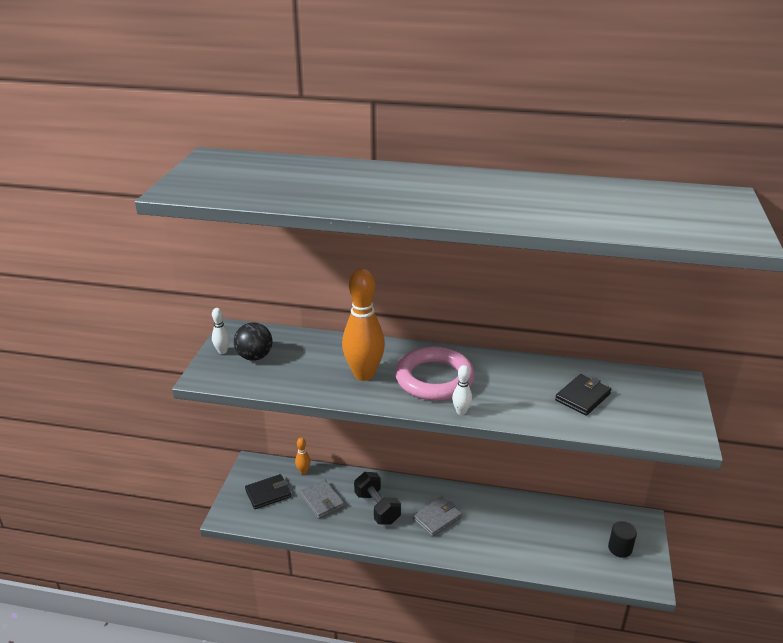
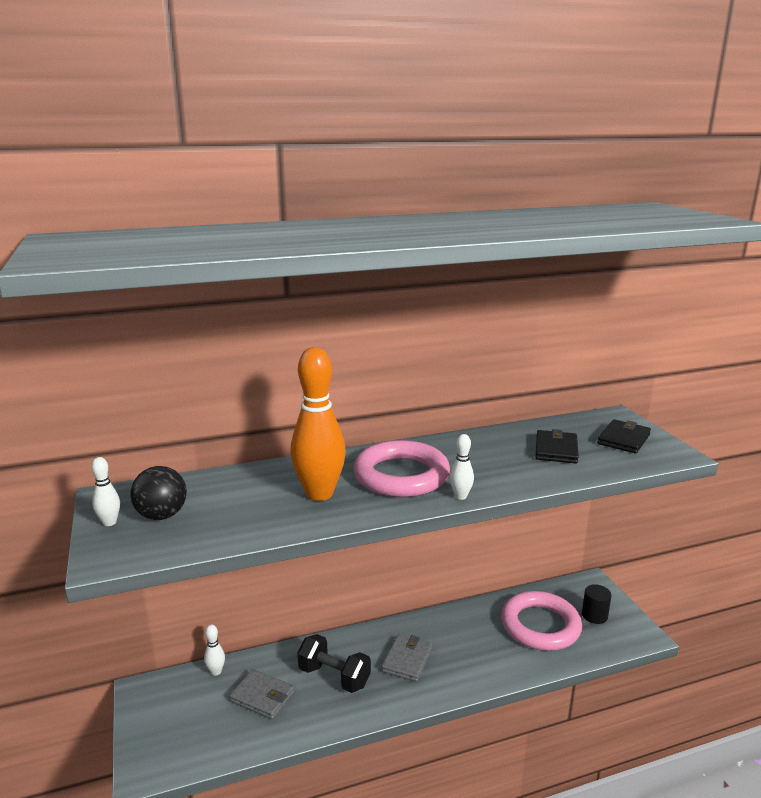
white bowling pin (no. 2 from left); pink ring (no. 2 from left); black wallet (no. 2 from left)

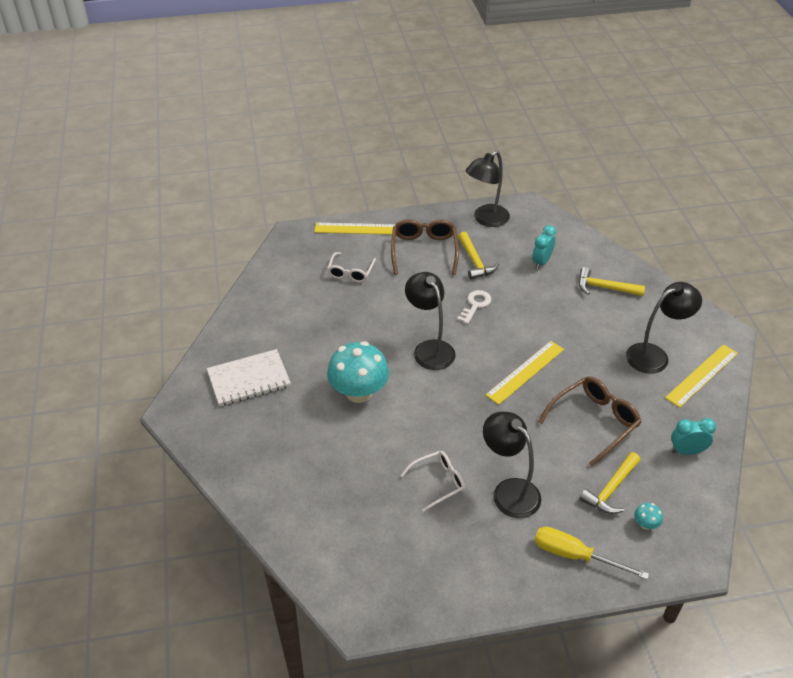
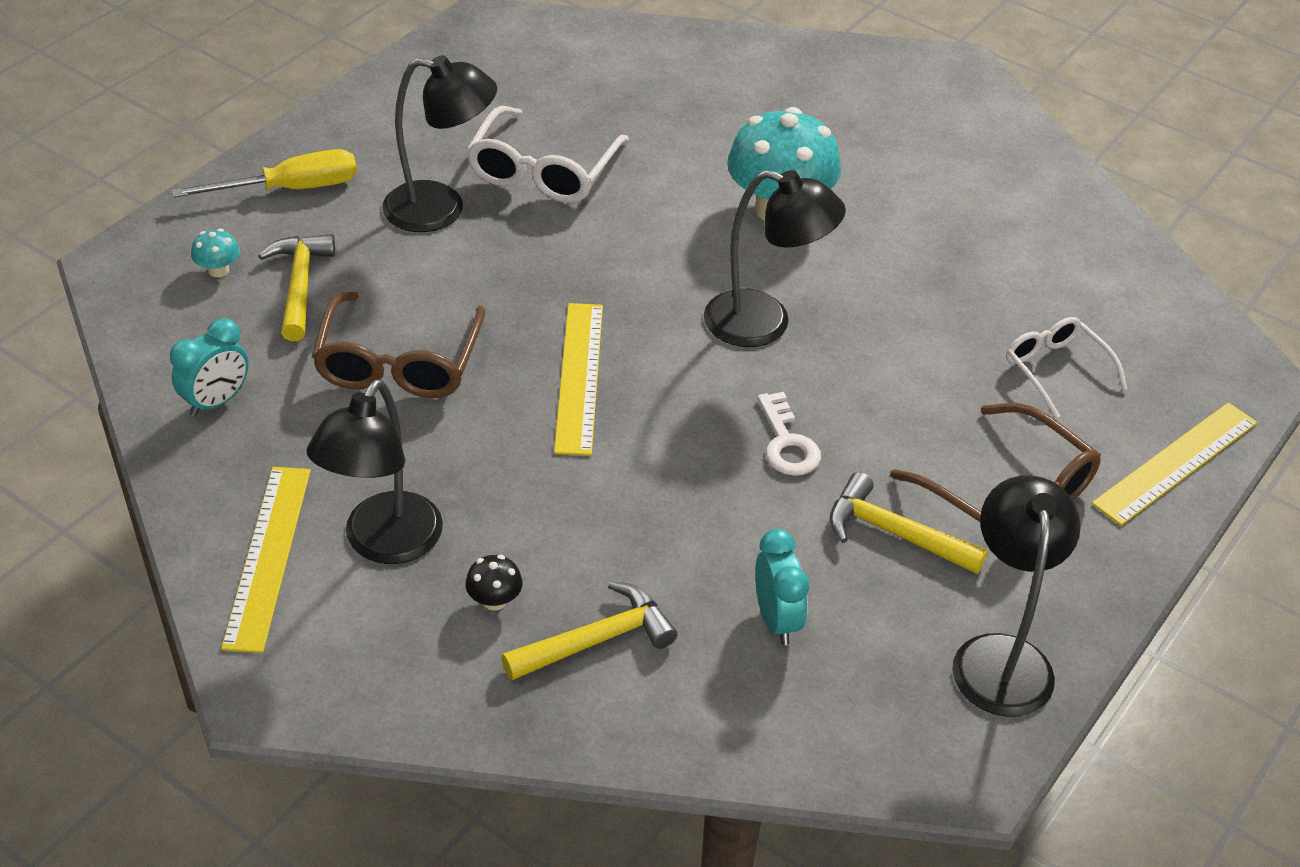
black mushroom; white glasses (no. 1 from left); white notebook

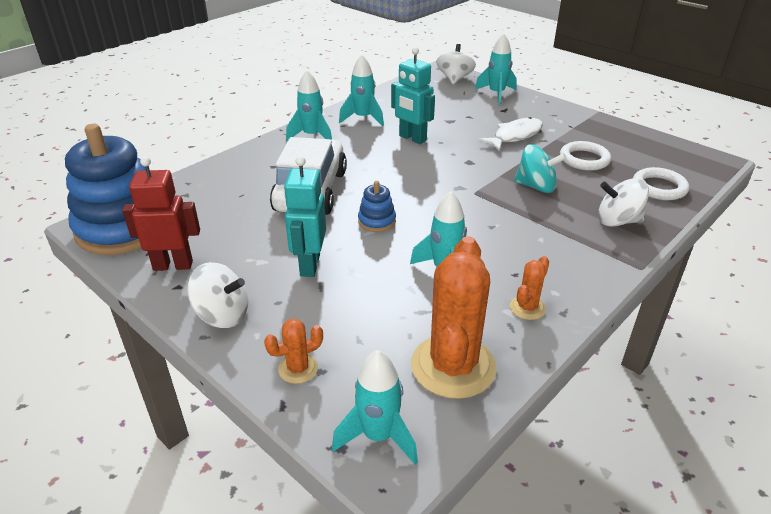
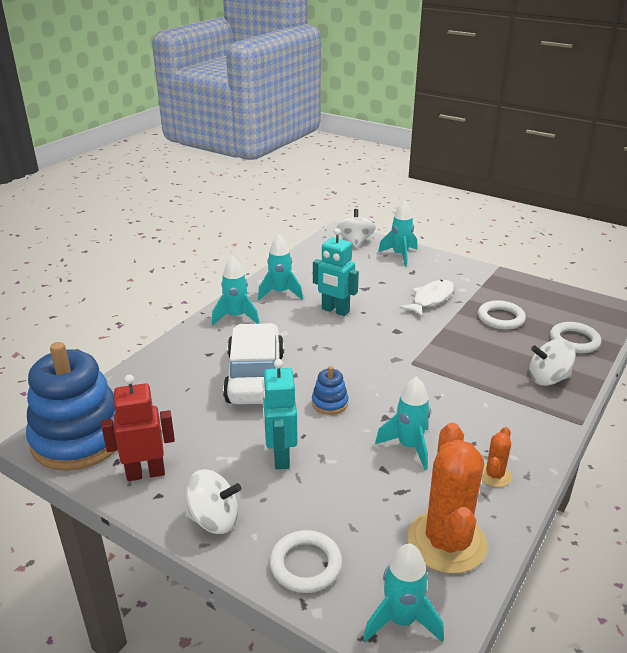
white ring (no. 1 from left); turquoise spinning top

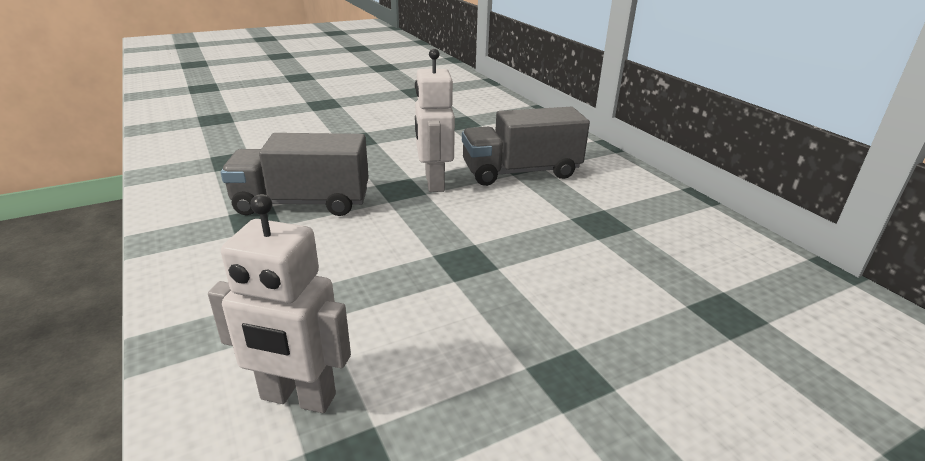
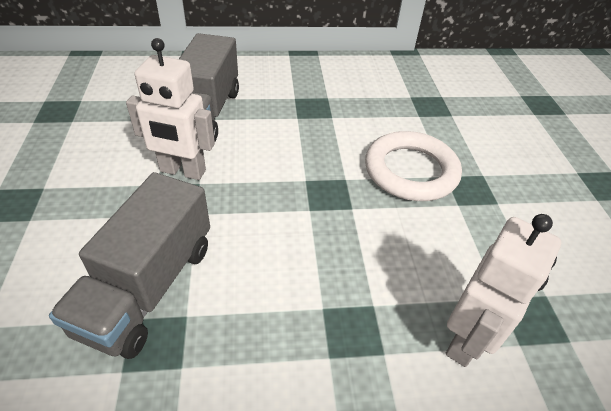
white ring

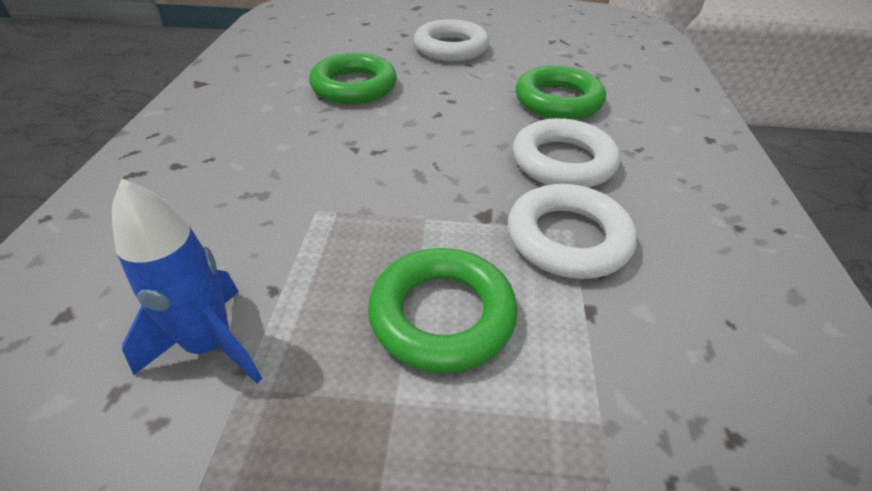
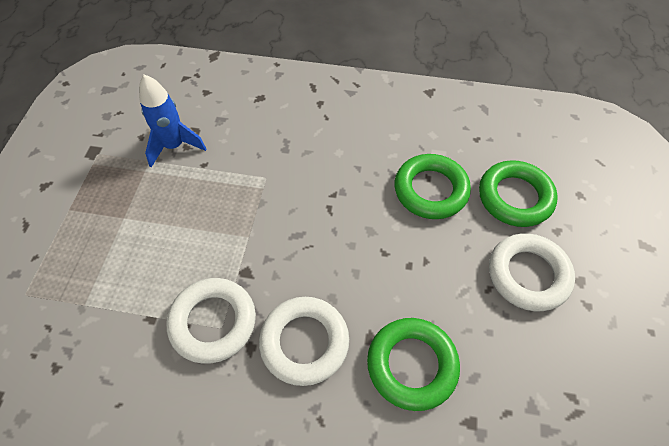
green ring (no. 3 from left)

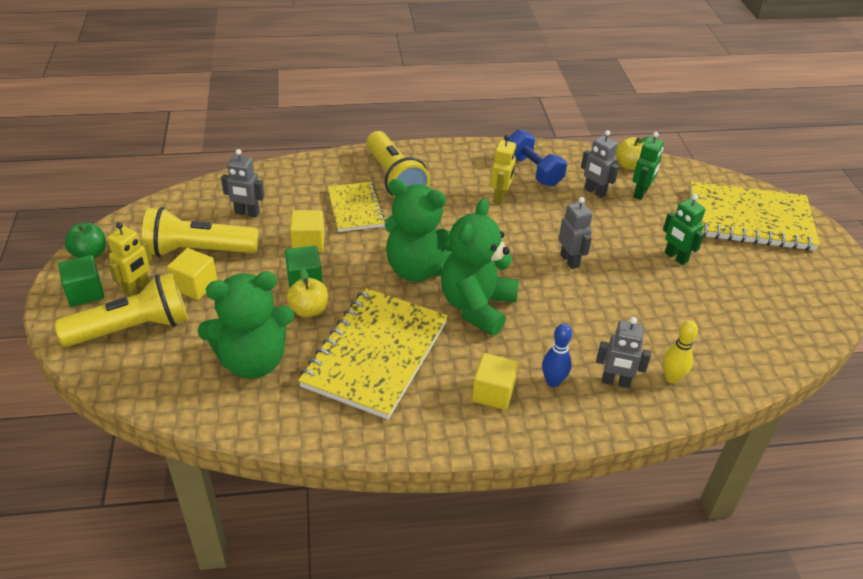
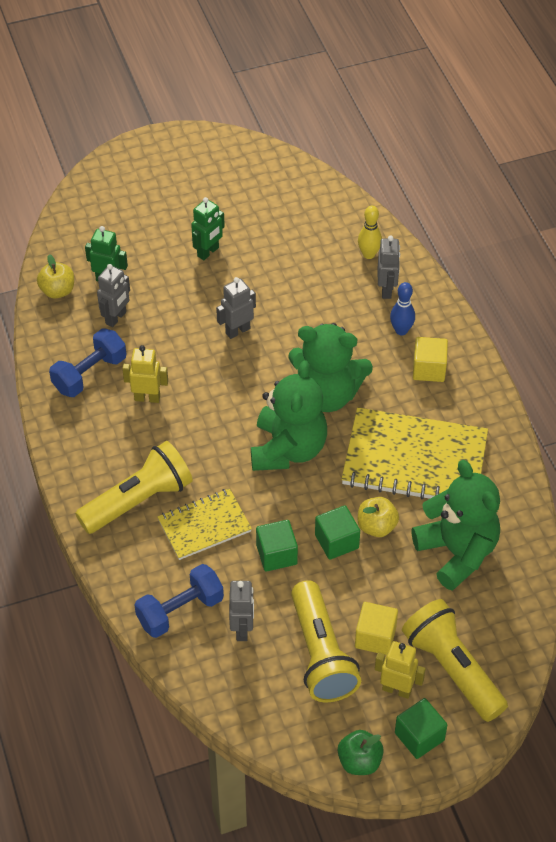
blue dumbbell (no. 2 from left); green cube (no. 1 from left); yellow notebook (no. 3 from left in the first image)

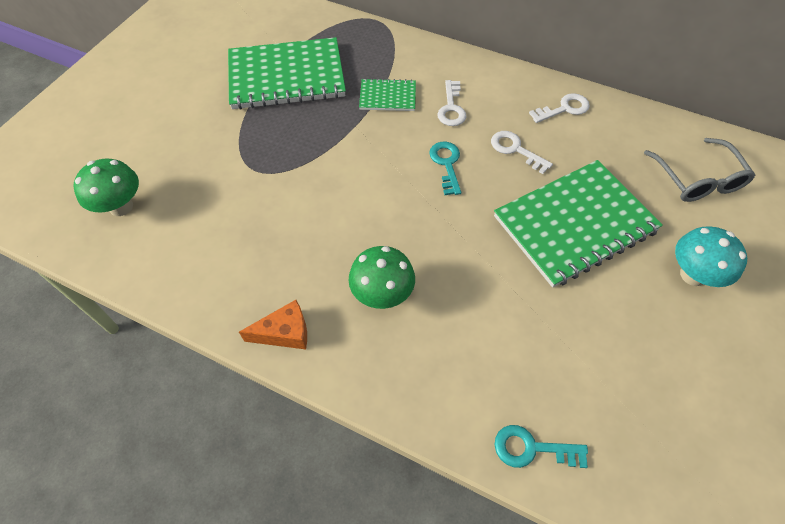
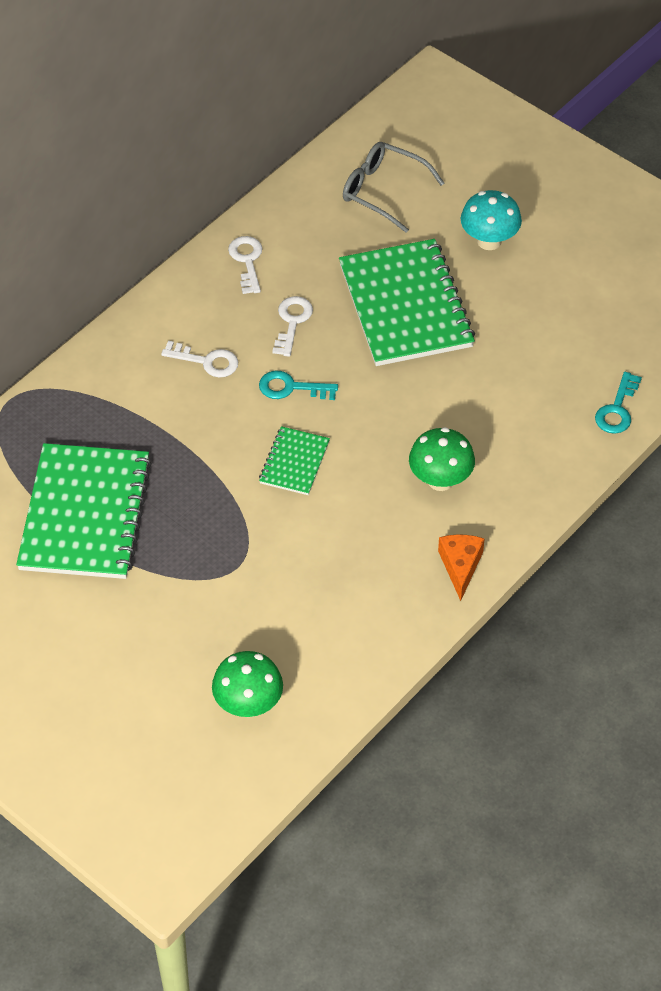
green notebook (no. 2 from left); white key (no. 3 from left); grey glasses

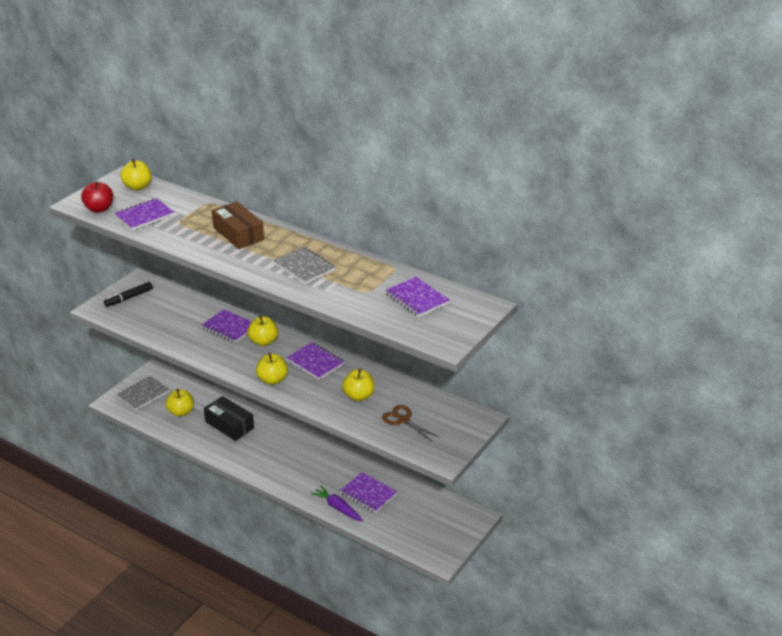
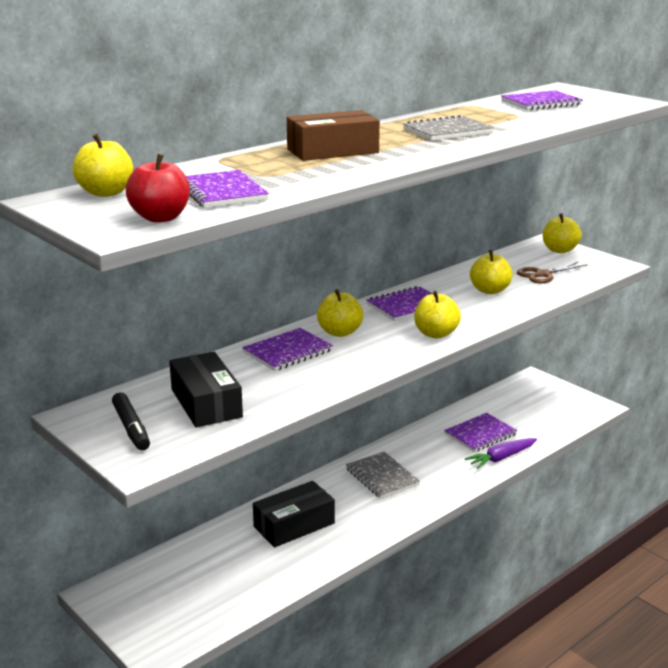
black box (no. 1 from left); grey notebook (no. 1 from left); yellow apple (no. 5 from left)

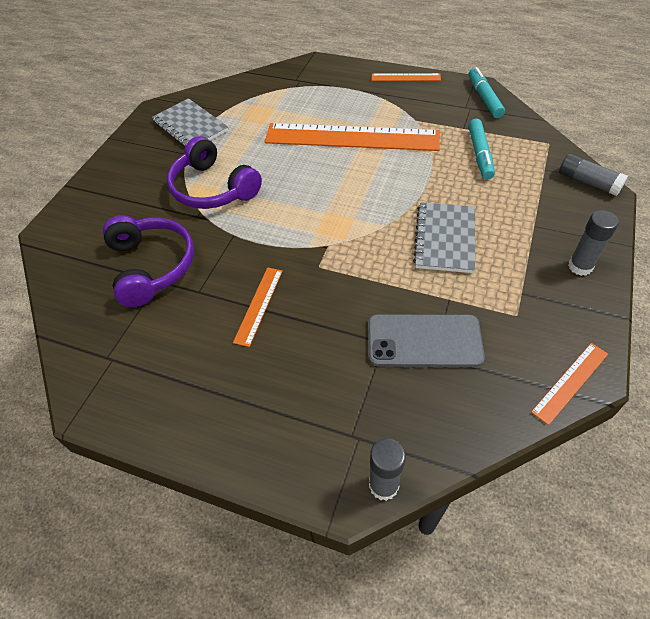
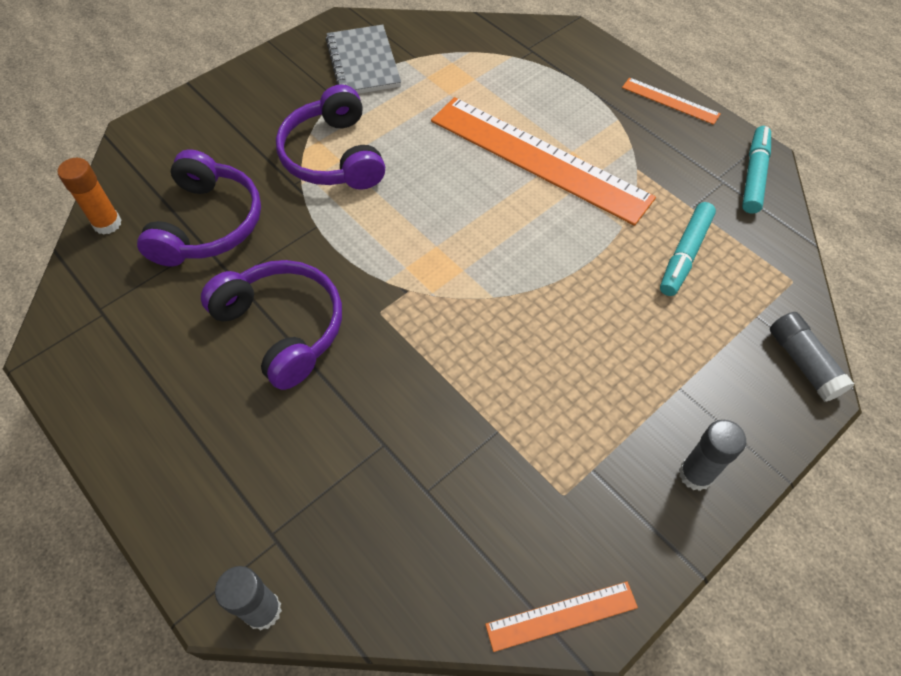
orange glue stick; purple headphones (no. 2 from left); grey phone; grey notebook (no. 2 from left in the first image)

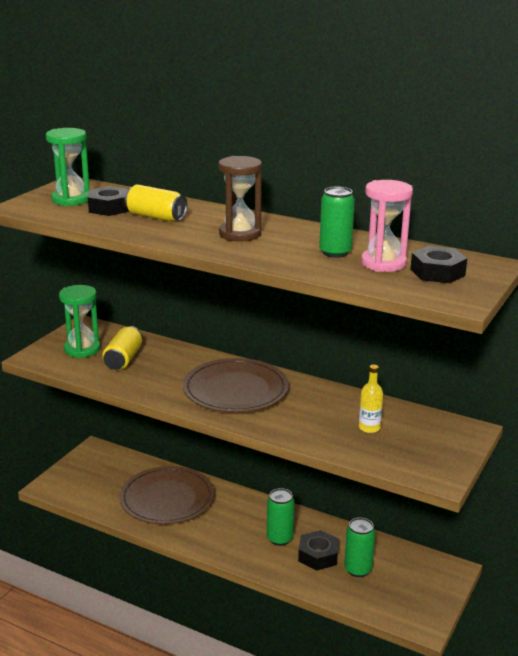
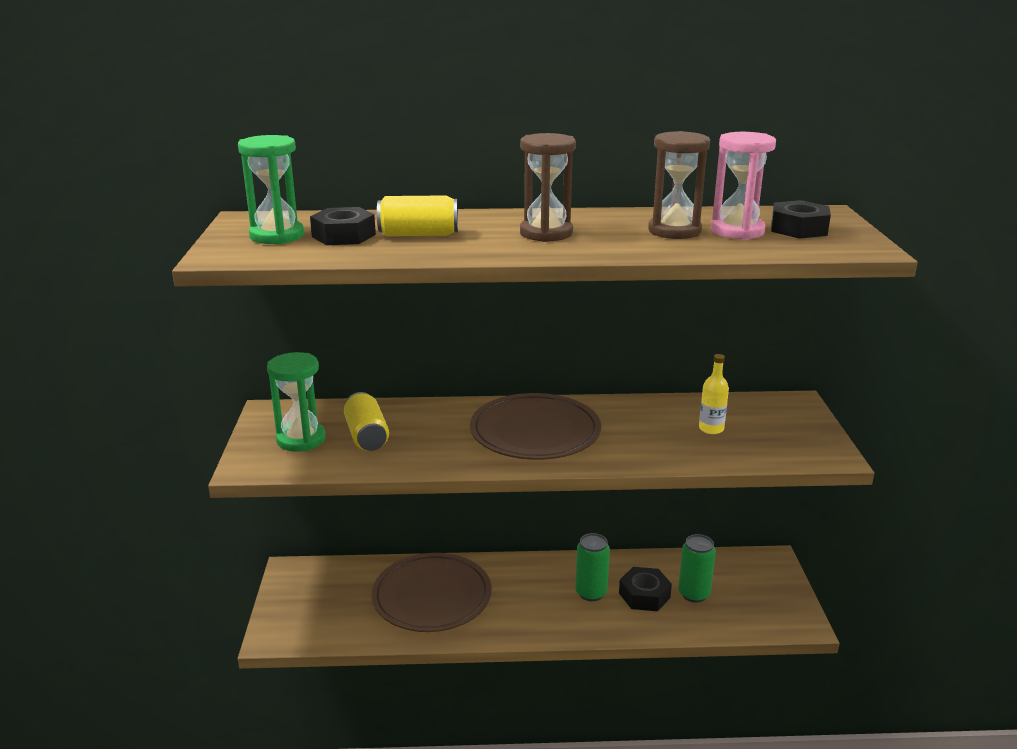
brown hourglass (no. 2 from left)

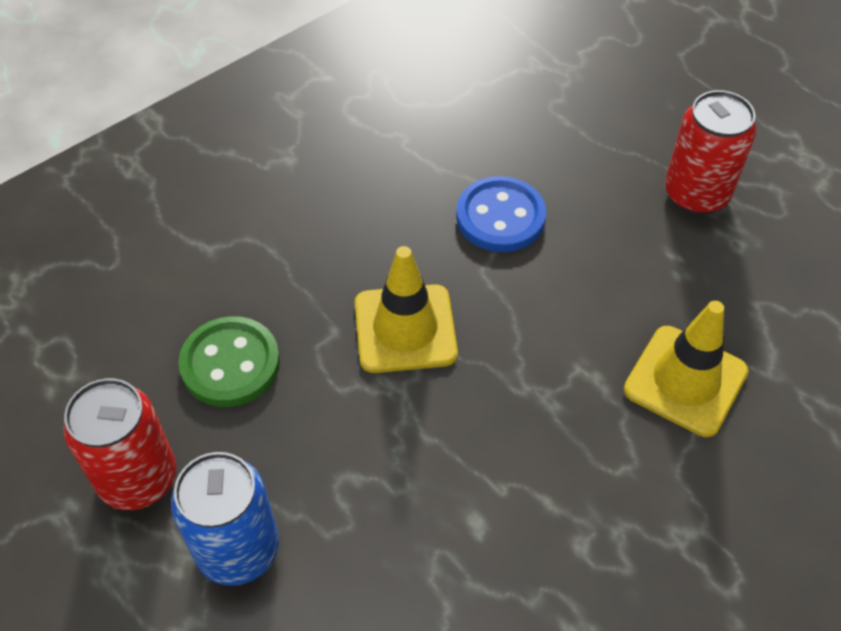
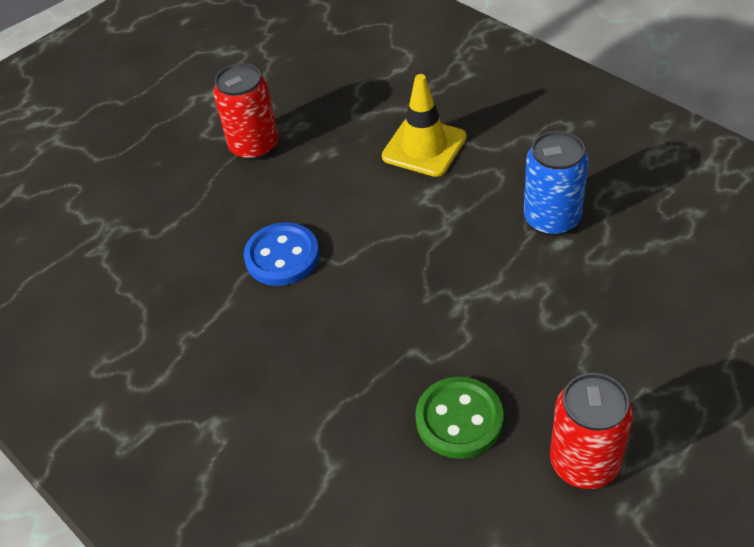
blue can; yellow traffic cone (no. 1 from left in the first image)

